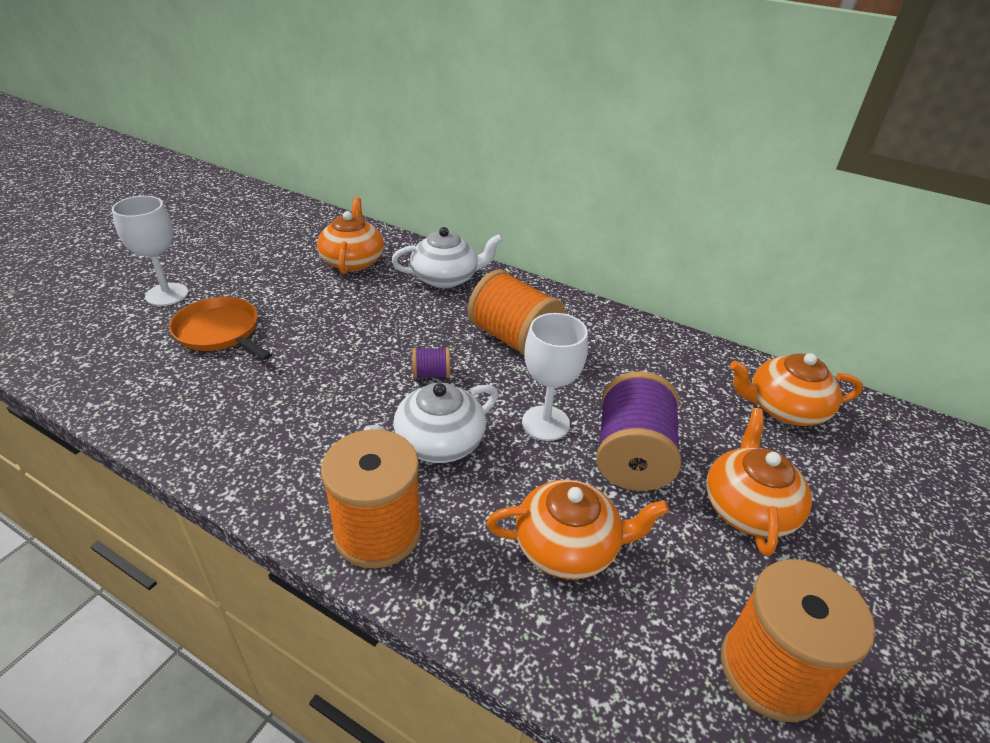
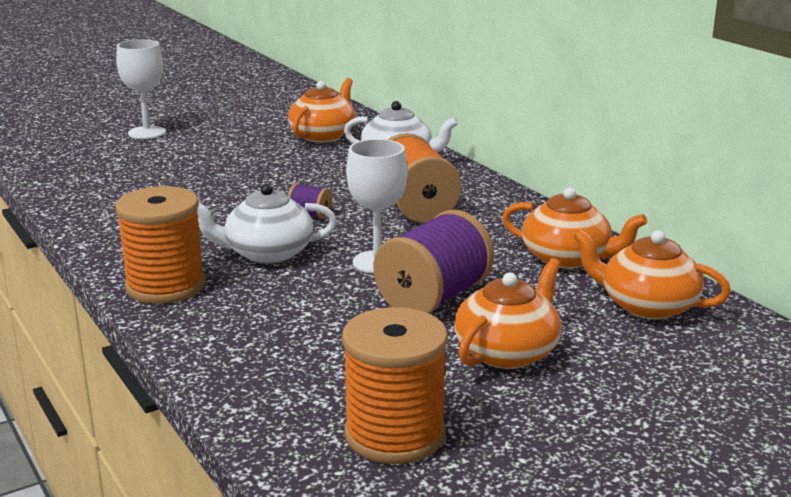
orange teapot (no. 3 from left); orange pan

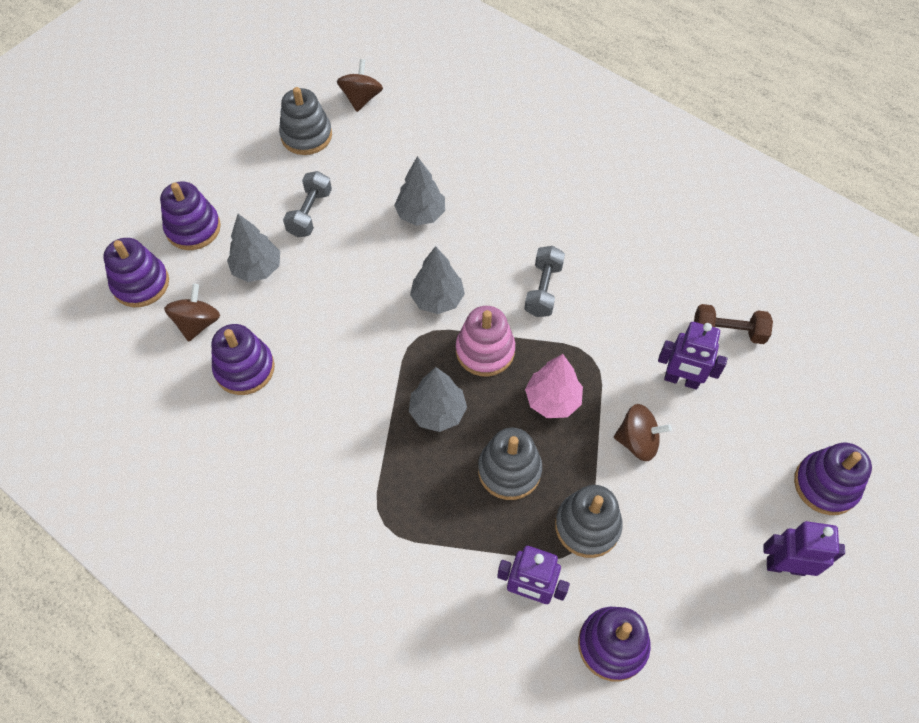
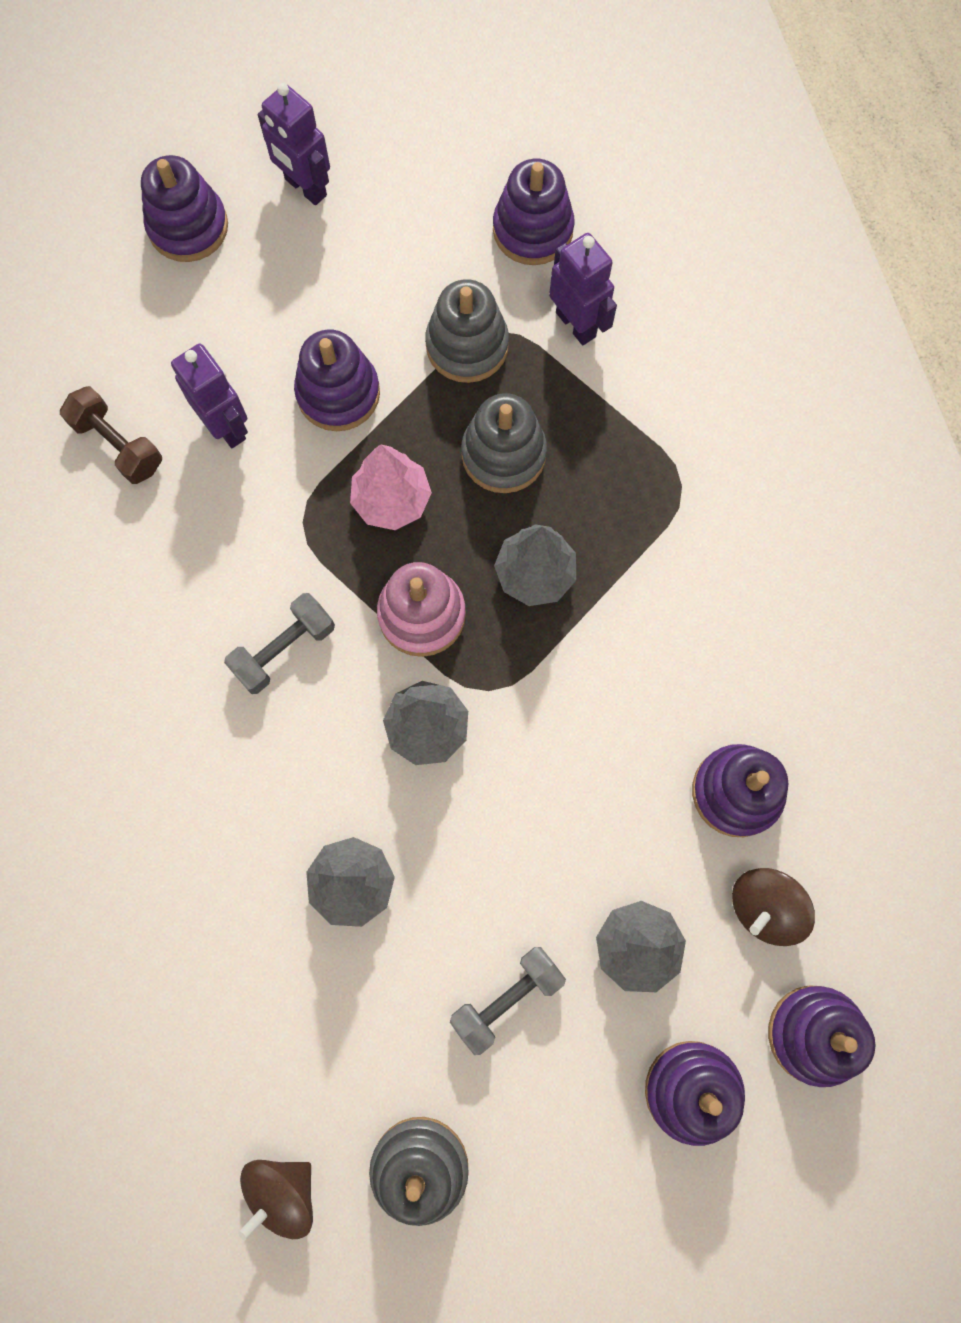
purple stacking toy (no. 2 from left)

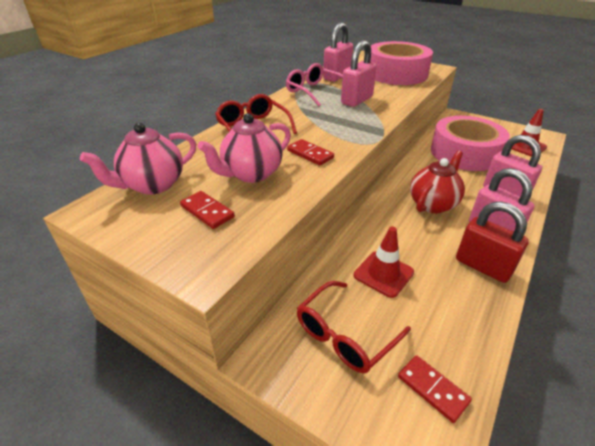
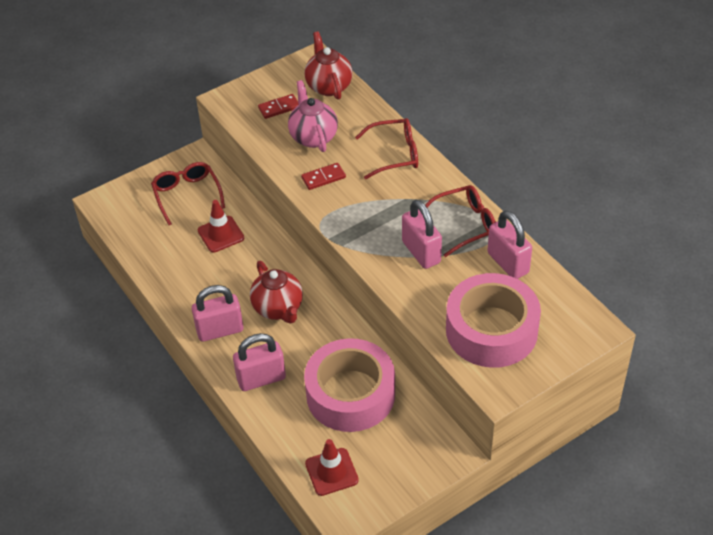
red teapot (no. 2 from left); red glasses (no. 3 from left); red domino (no. 3 from left in the first image); red padlock

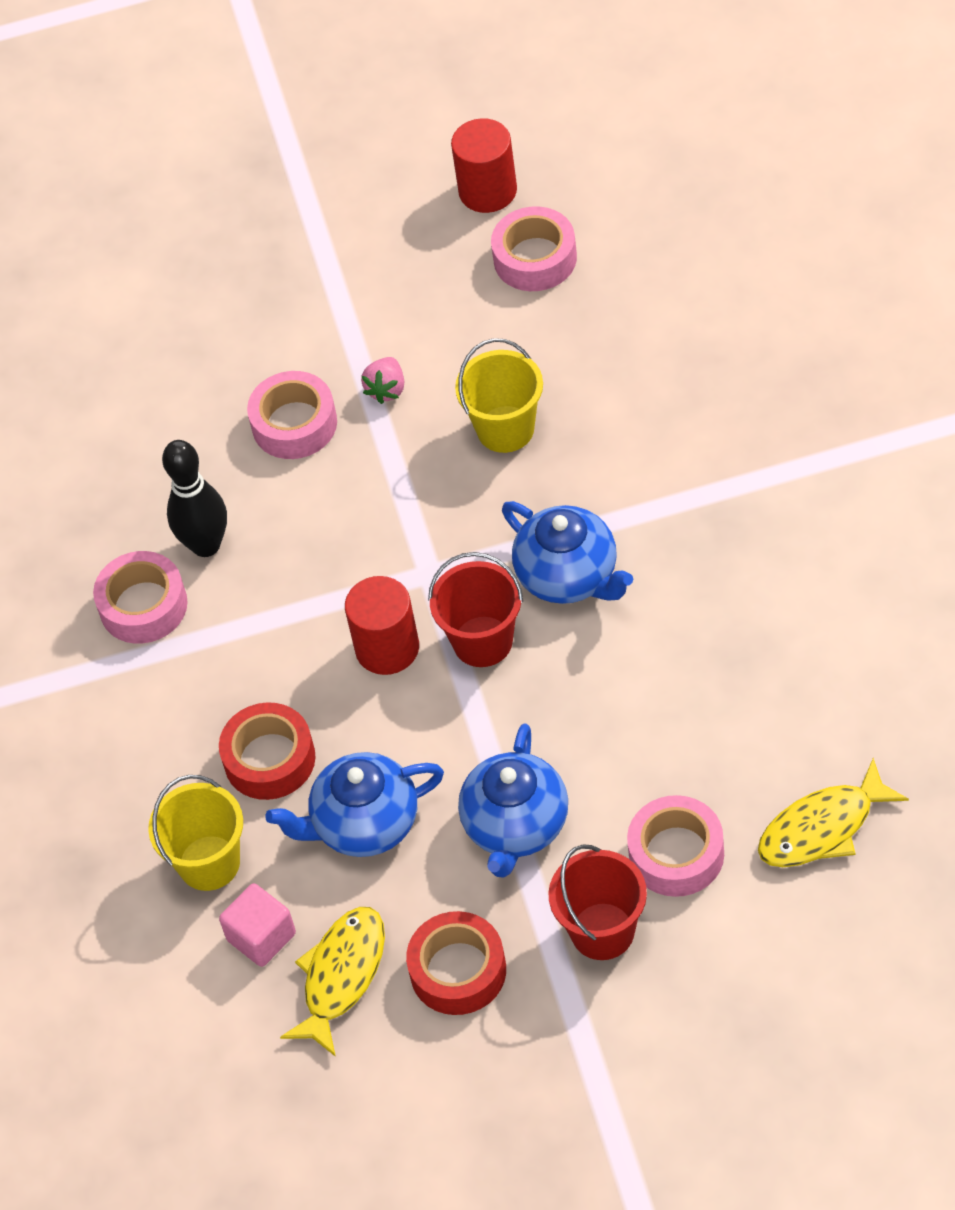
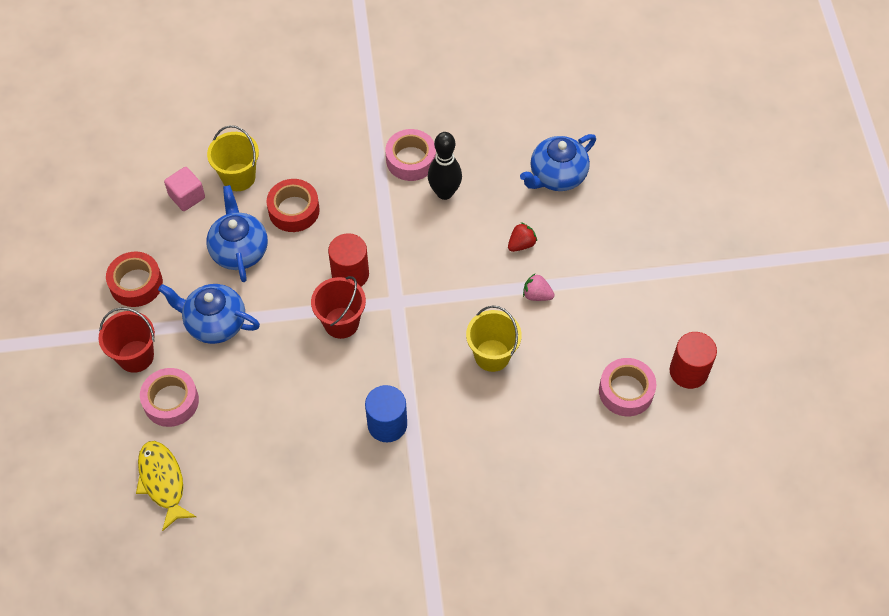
blue cylinder; red strawberry; blue teapot (no. 3 from left); yellow fish (no. 1 from left in the first image)

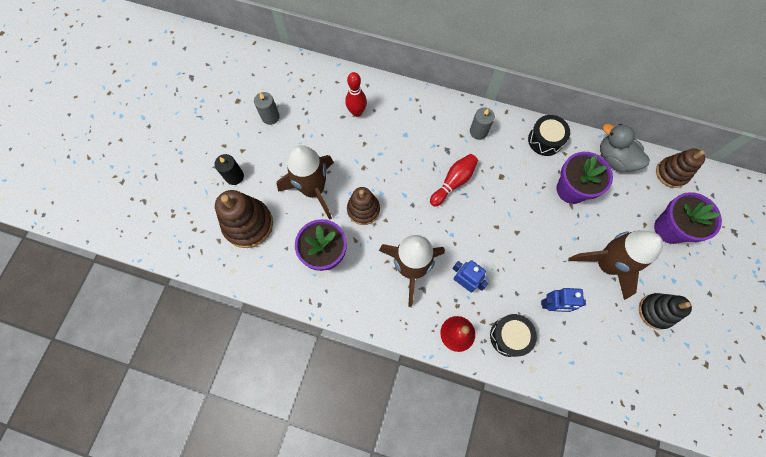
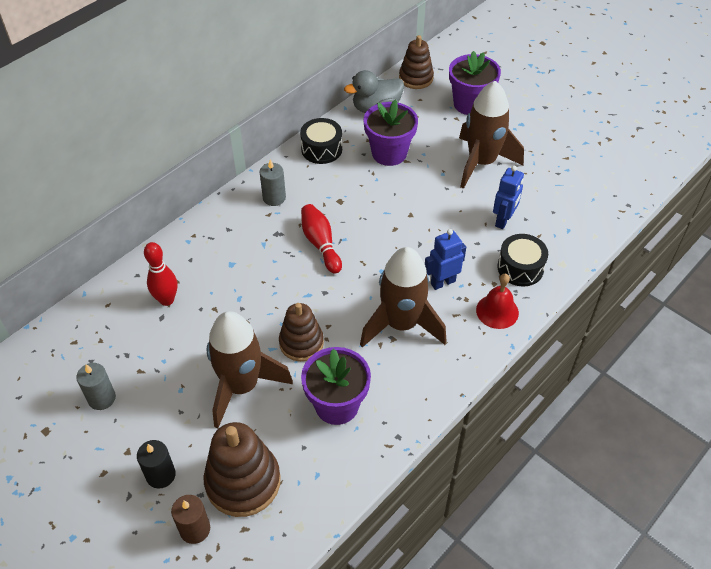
brown candle; black stacking toy

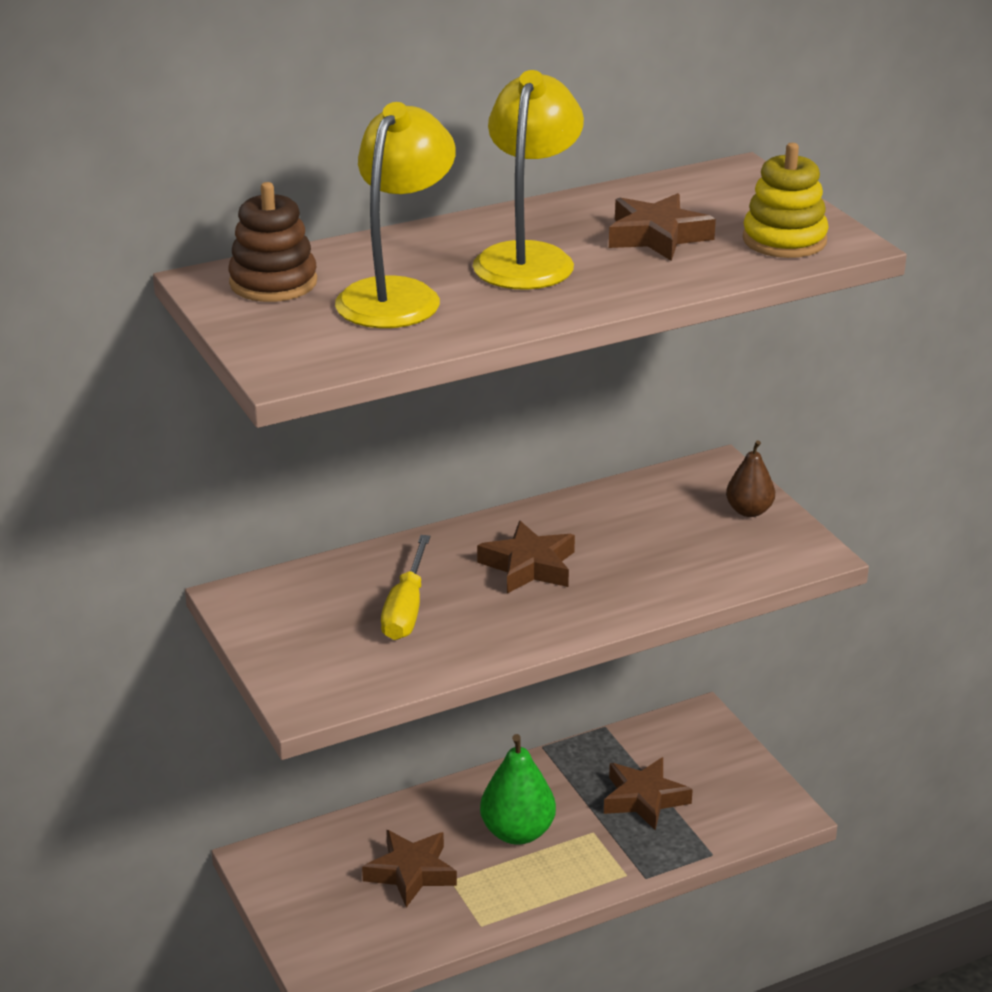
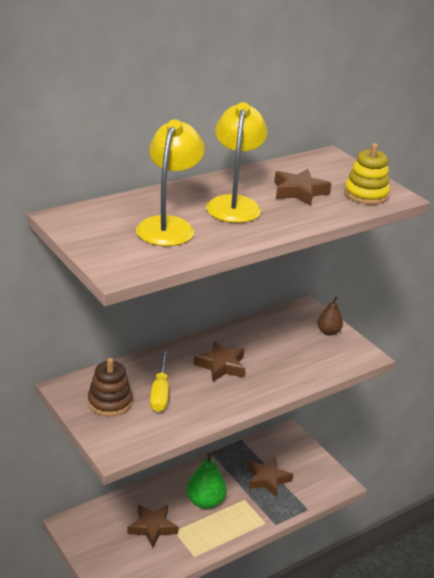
brown stacking toy

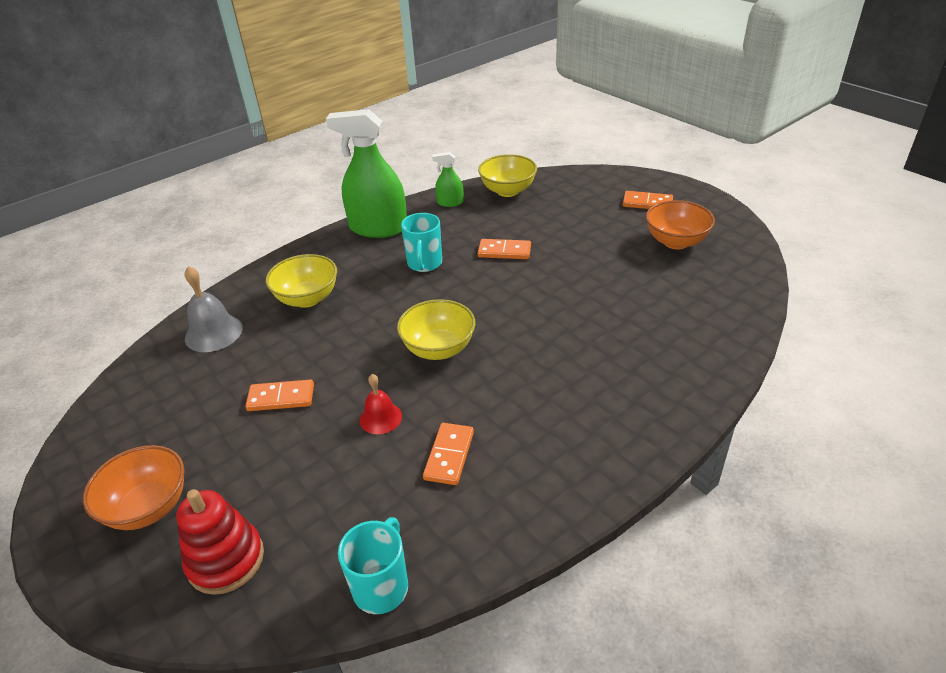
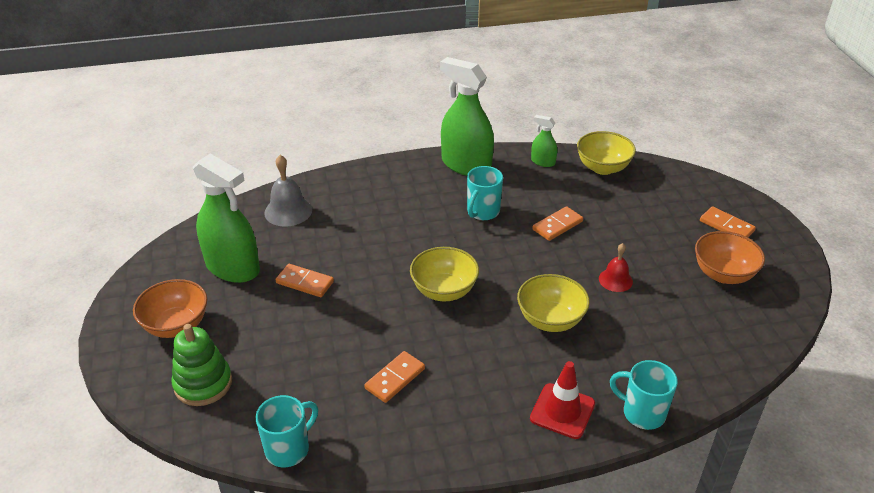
green stacking toy; green spray bottle (no. 1 from left); yellow bowl (no. 2 from left); red traffic cone; orange domino (no. 3 from left); red bell; turquoise mug (no. 3 from left)

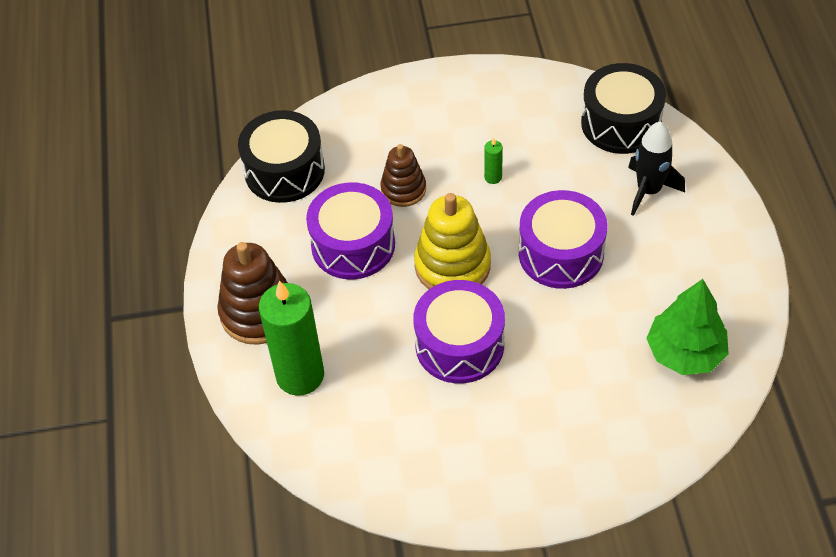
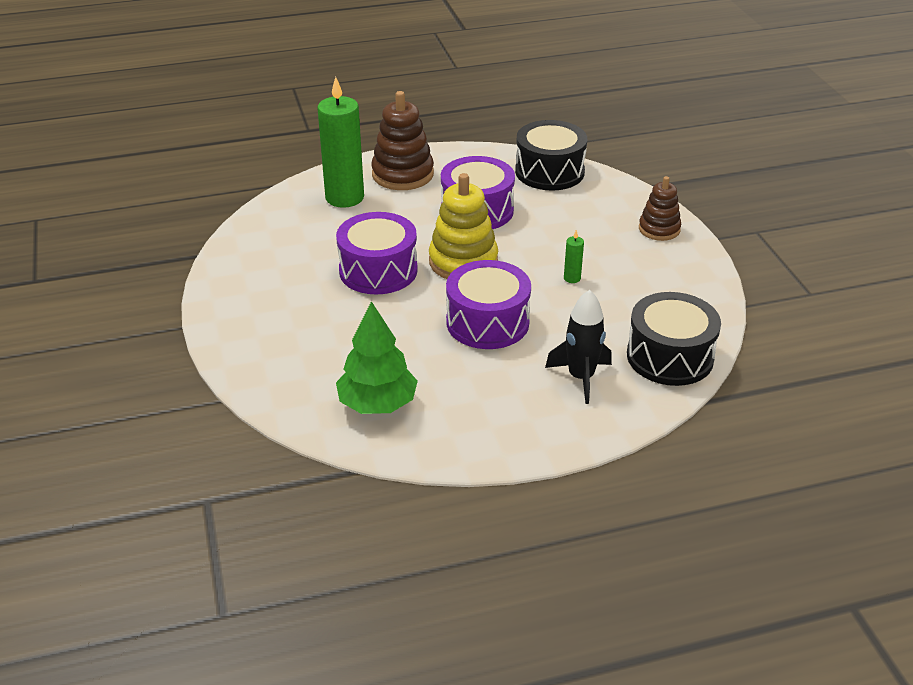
brown stacking toy (no. 2 from left)

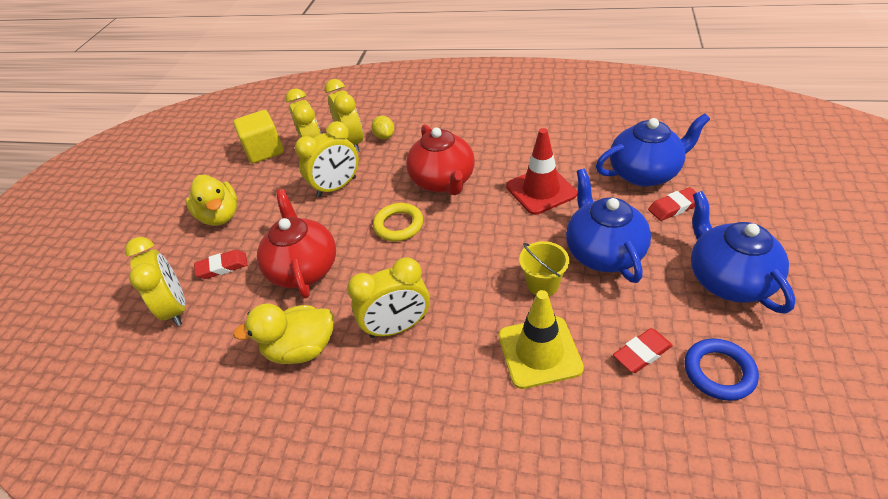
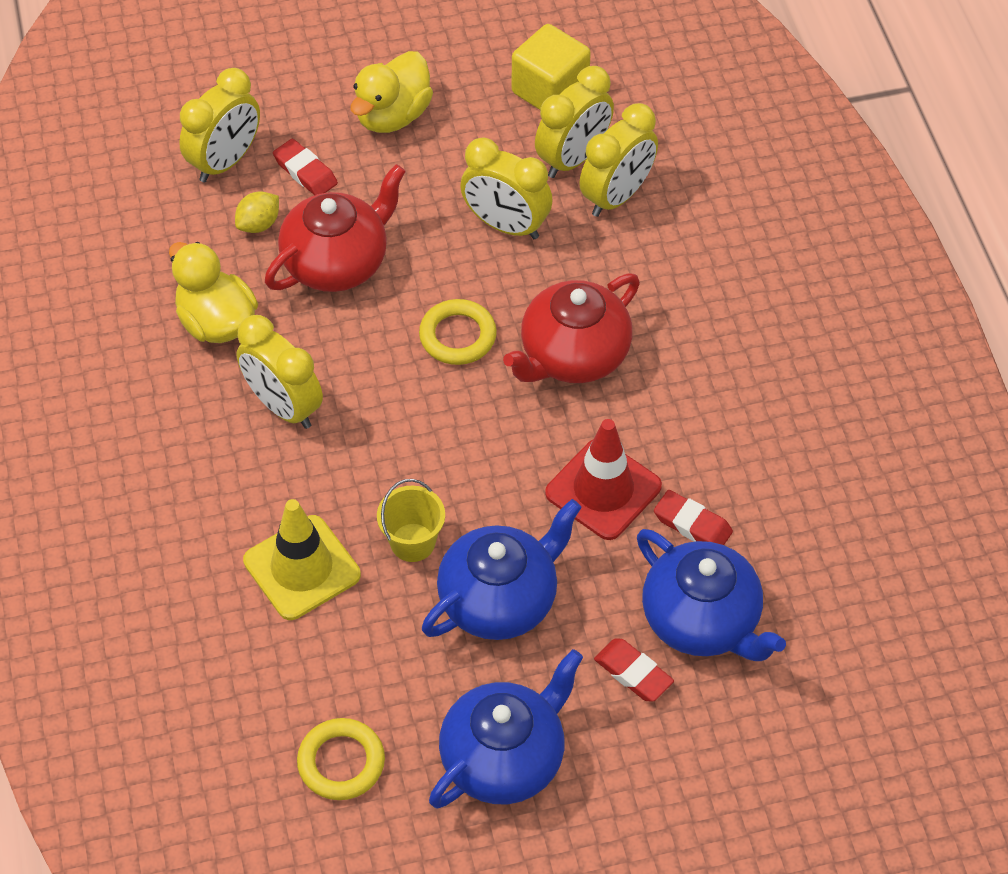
yellow lemon; yellow ring (no. 1 from left); red eraser (no. 3 from left)

